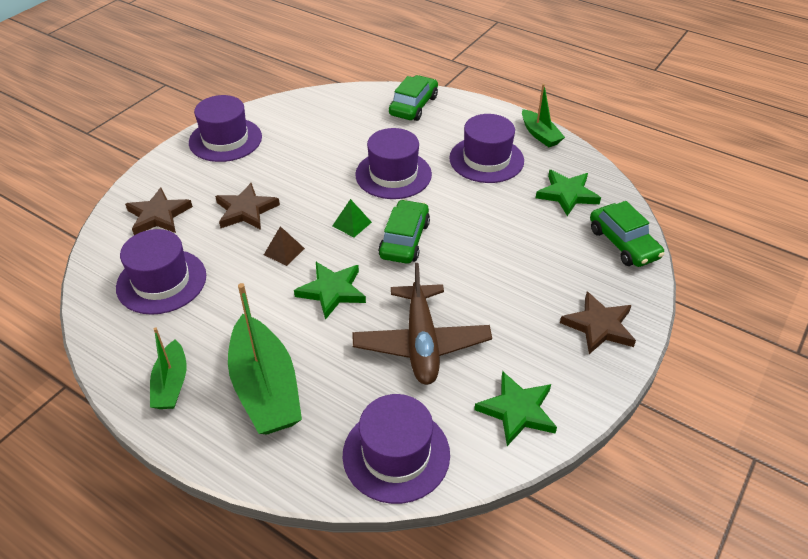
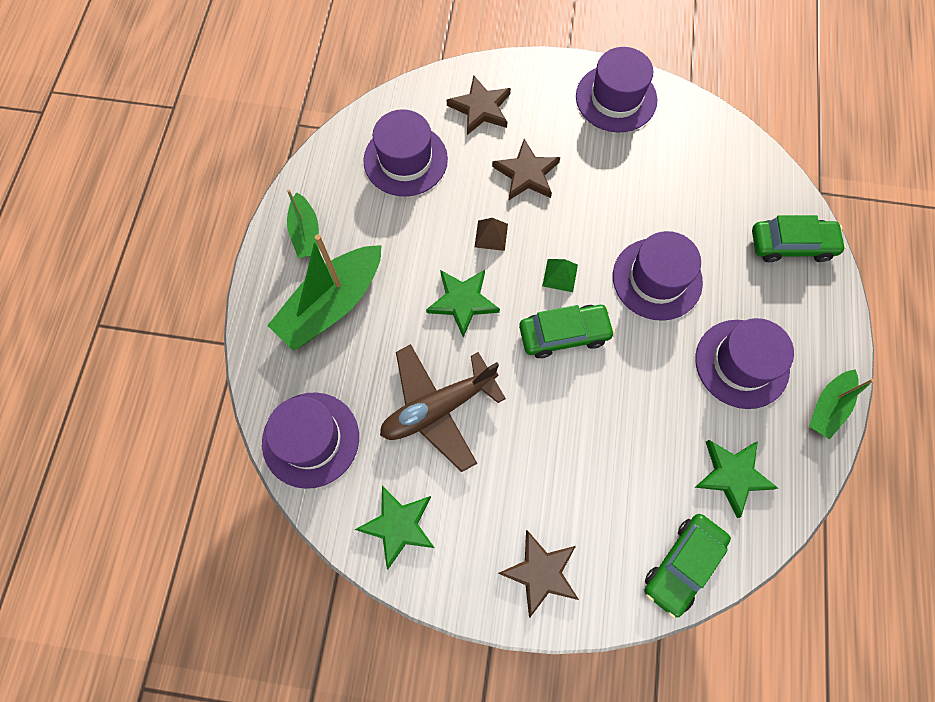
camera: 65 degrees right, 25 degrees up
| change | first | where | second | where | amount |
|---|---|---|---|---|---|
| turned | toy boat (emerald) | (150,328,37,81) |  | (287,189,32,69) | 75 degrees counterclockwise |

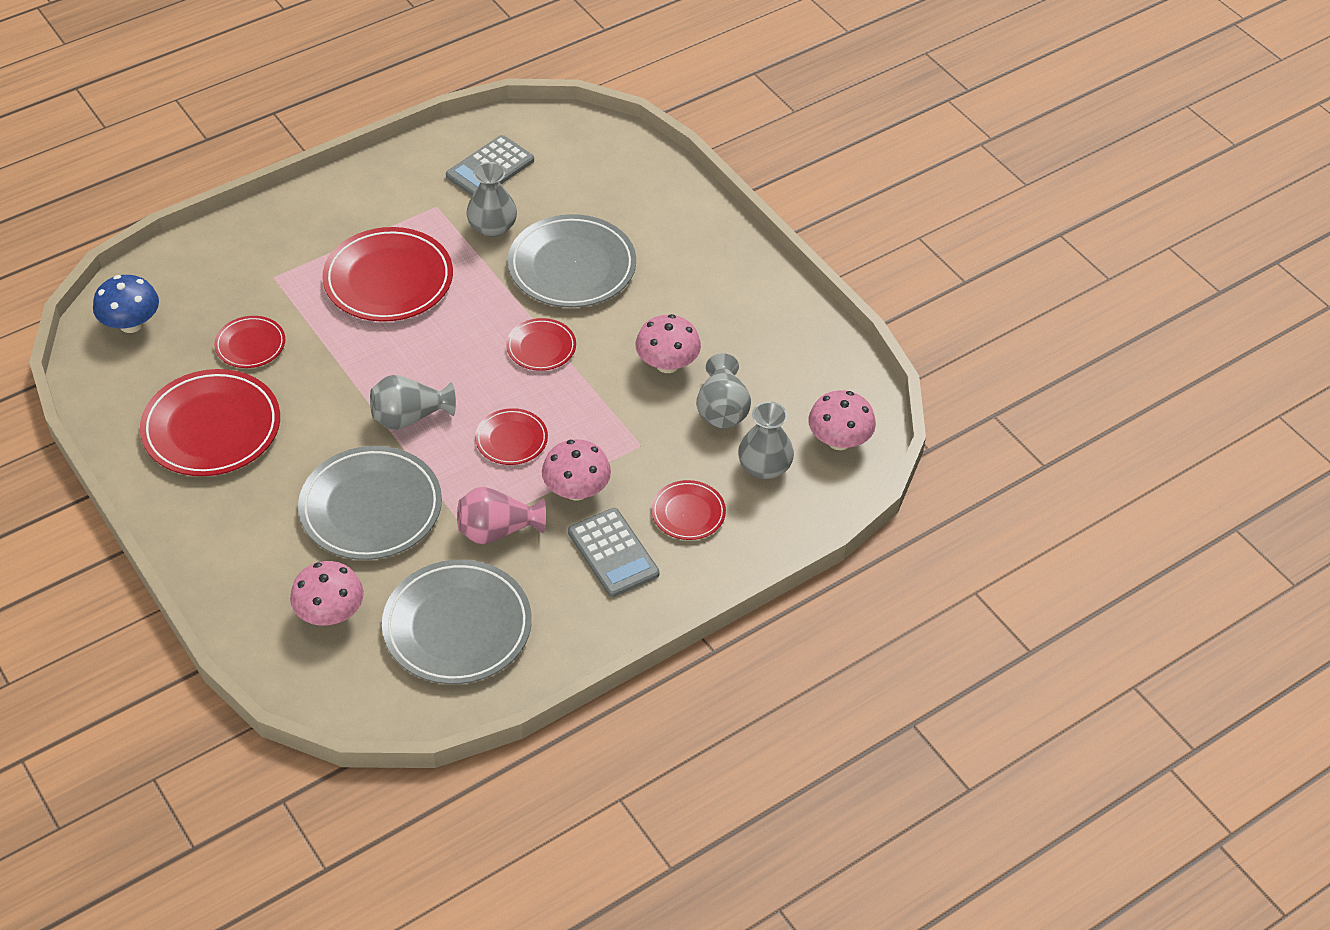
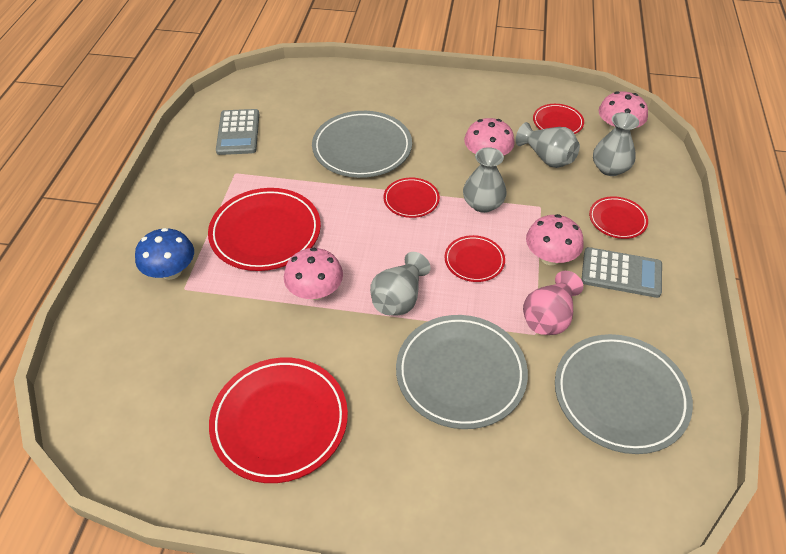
camera: 45 degrees left, 0 degrees up
| change | first | where | second | where | amount |
|---|---|---|---|---|---|
| moved | fungus (cobalt) | (93,275,66,58) |  | (135,228,59,52) |  |
| moved | dinner plate (scarlet) | (214,316,71,52) |  | (533,104,51,30) |  |
| moved | fungus (rosy) | (290,561,74,65) |  | (284,248,59,52) |  |
| moved | tall vase (grey) | (466,162,51,75) |  | (463,147,44,66) |  |

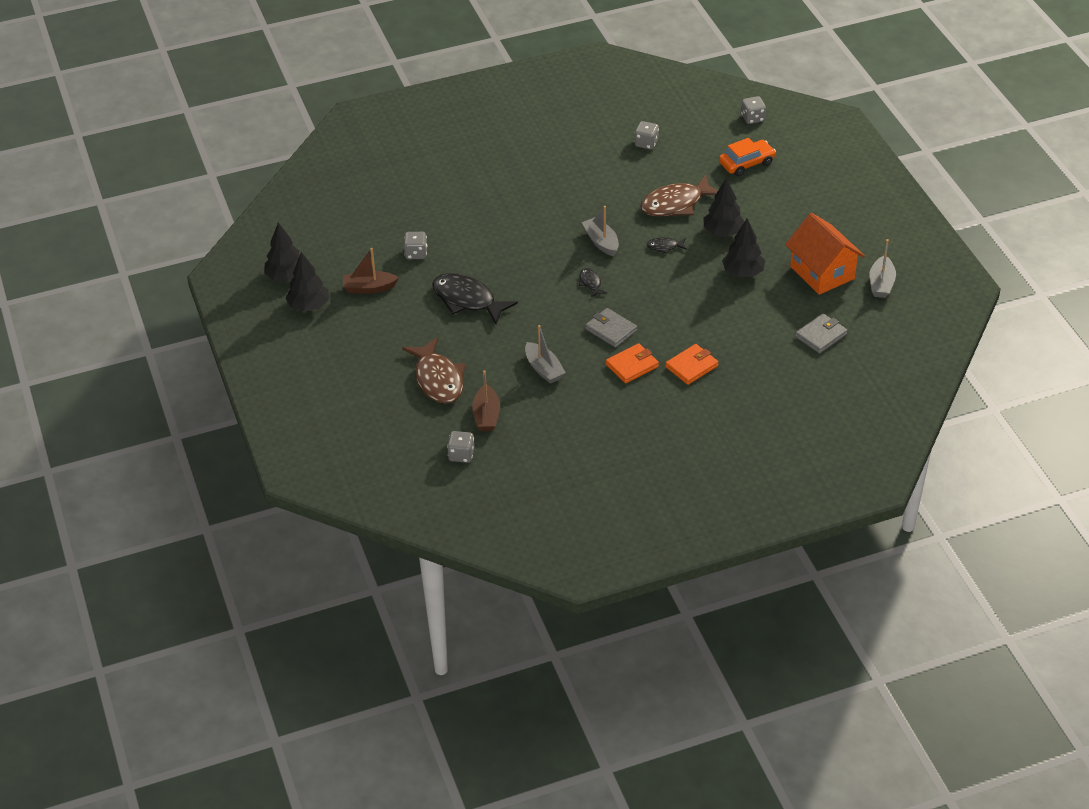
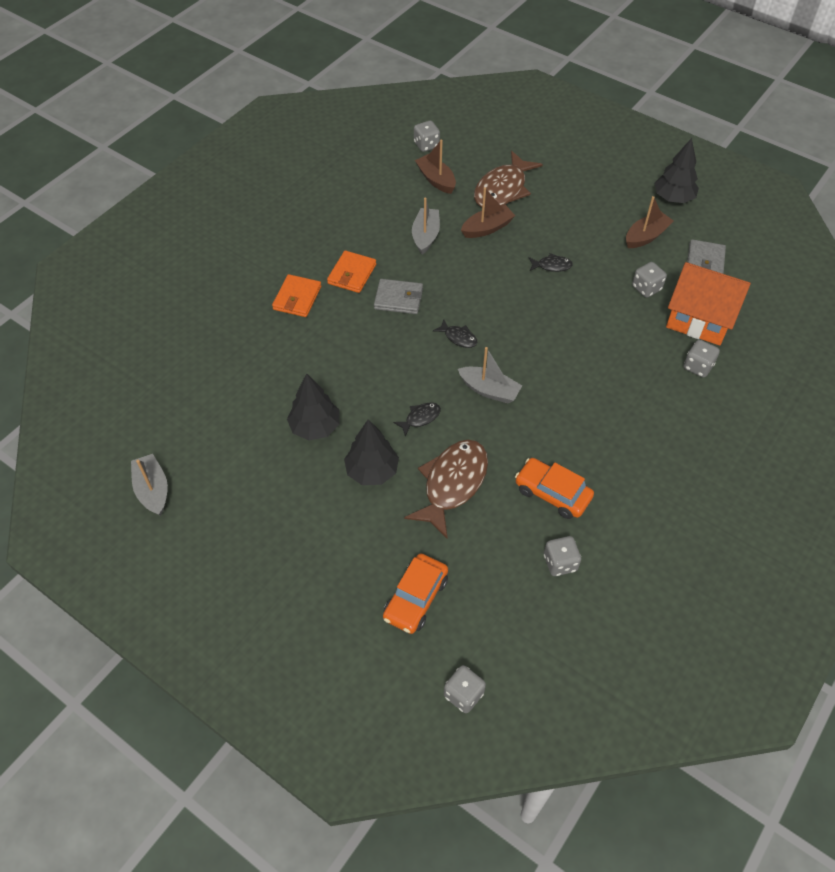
camera: 145 degrees right, 10 degrees up
| change | first | where | second | where | amount |
|---|---|---|---|---|---|
| removed | tree (black) | (264,222,36,59) |  |  |  |
| added |  |  | toy boat (dark brown) | (461,187,54,51) |  |
| added |  |  | automobile (bright orange) | (515,458,79,61) |  |
| added |  |  | game die (grey) | (683,340,37,38) |  |
| moved | toy house (bright orange) | (785,213,80,82) |  | (666,262,85,83) |  |
| moved | billfold (grey) | (795,313,53,40) |  | (687,239,39,35) |  |
| turned | fish figure (dark brown) | (402,337,64,67) |  | (474,151,69,56) | 90 degrees counterclockwise |
| turned | toy boat (grey) | (525,325,41,59) |  | (412,198,28,56) | 75 degrees clockwise |
| resized | fish figure (black) | (432,273,86,51) |  | (529,253,44,19) | x0.46 |

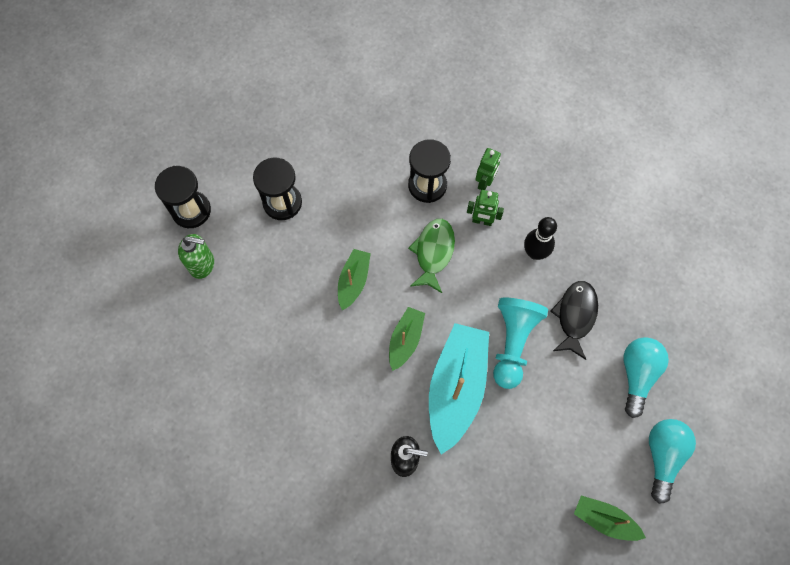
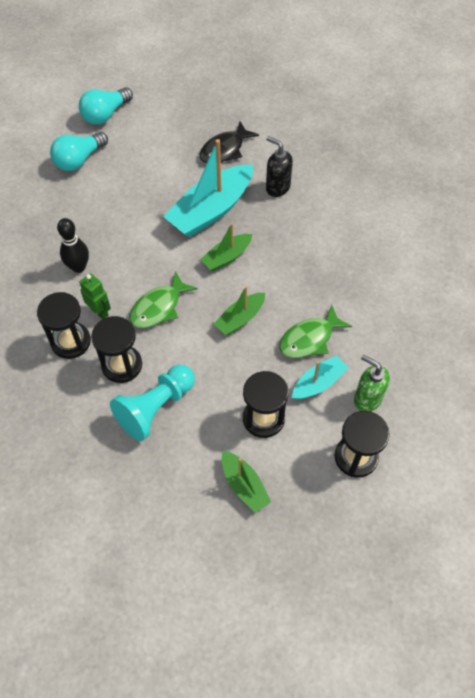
camera: 150 degrees left, 10 degrees down
| change | first | where | second | where | amount |
|---|---|---|---|---|---|
| added |  |  | fish figure (emerald) | (279,305,73,53) |  |
| added |  |  | toy boat (aqua) | (292,355,56,44) |  |
| moved | game pawn (aqua) | (493,298,55,91) |  | (110,365,85,76) |  |
| moved | fish figure (black) | (550,281,48,79) |  | (200,122,59,41) |  |
| moved | toy boat (emerald) | (574,496,72,45) |  | (222,451,49,62) |  |
| replaced | robot (emerald) | (475,148,26,42) | sandglass (black) | (37,292,54,67) |  |

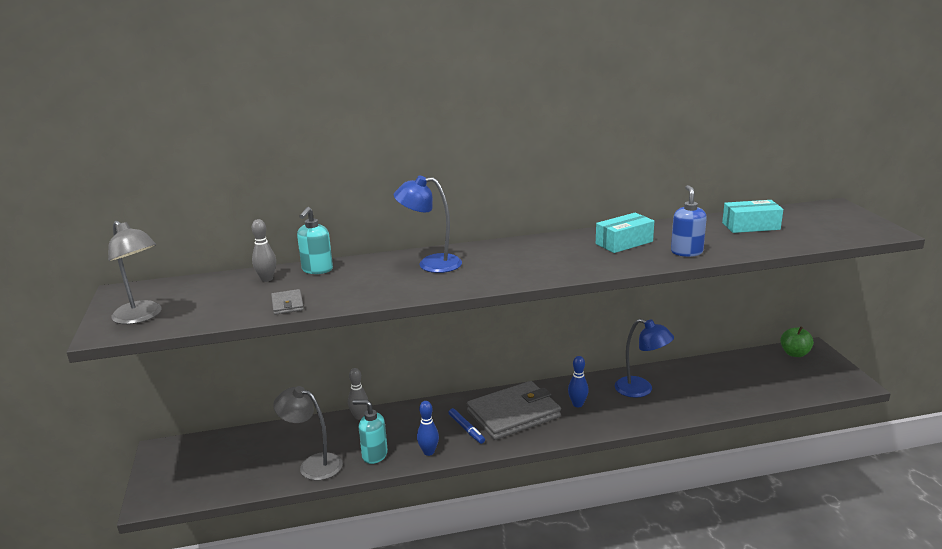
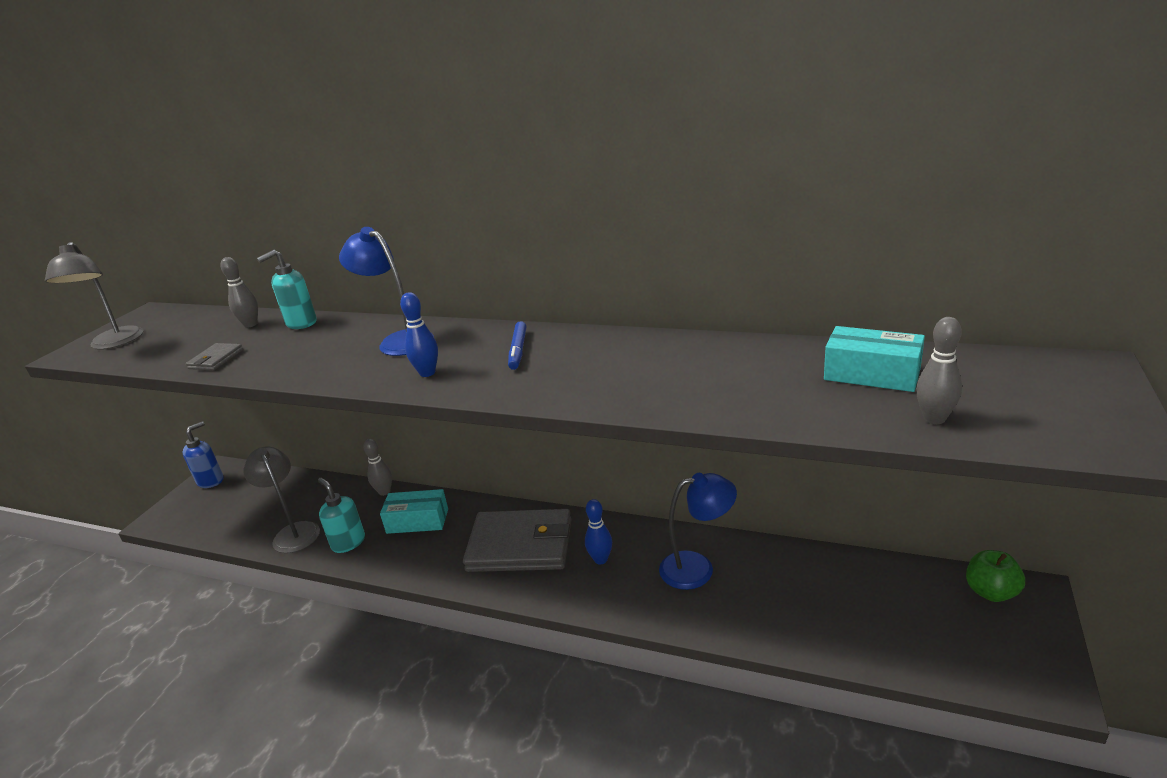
camera: 35 degrees right, 5 degrees up
| change | first | where | second | where | amount |
|---|---|---|---|---|---|
| added |  |  | tenpin (grey) | (916,317,46,107) |  |
| moved | tenpin (cobalt) | (417,401,22,55) |  | (400,292,38,85) |  |
| moved | marker (cobalt) | (448,408,37,36) |  | (508,321,18,49) |  |
| moved | package (aqua) | (596,213,58,40) |  | (380,489,68,45) |  |
| moved | soap pump (cobalt) | (671,185,36,72) |  | (182,421,41,67) |  |
| turned | lamp (cobalt) | (615,319,59,79) |  | (659,473,78,117) | 75 degrees counterclockwise |

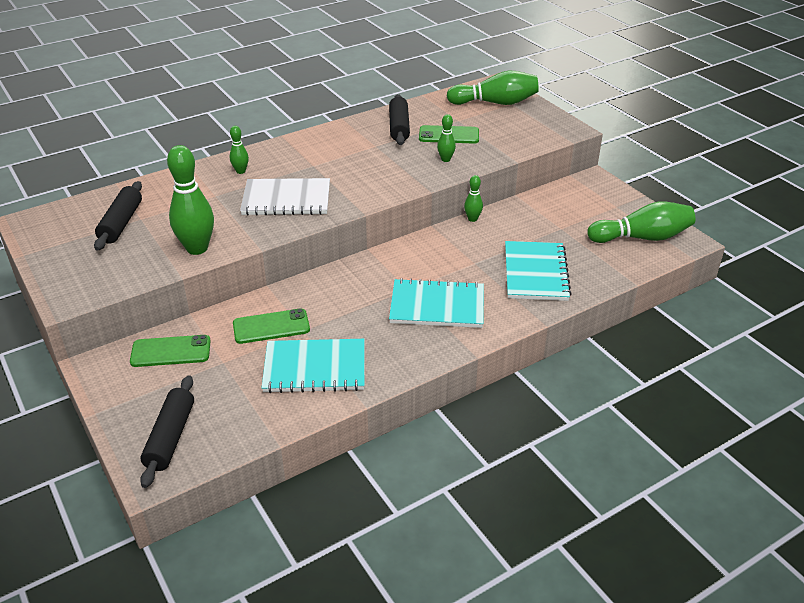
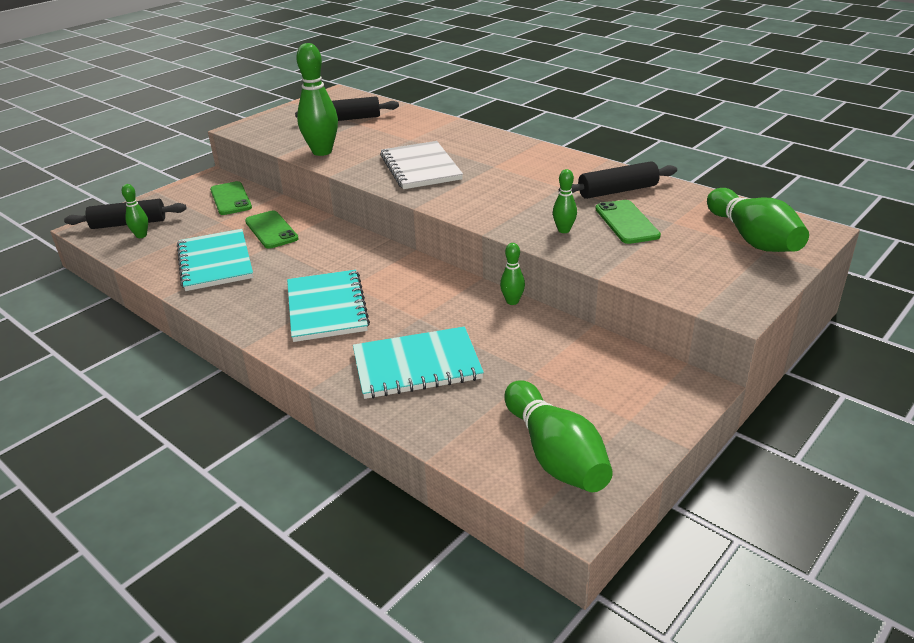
camera: 75 degrees right, 5 degrees down
| change | first | where | second | where | amount |
|---|---|---|---|---|---|
| moved | tenpin (emerald) | (230,126,19,48) |  | (122,184,26,54) |  |

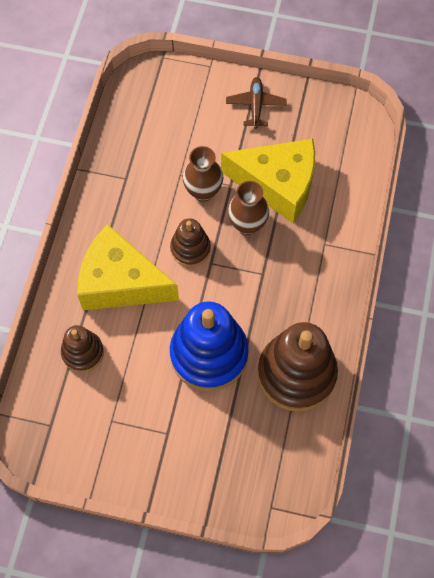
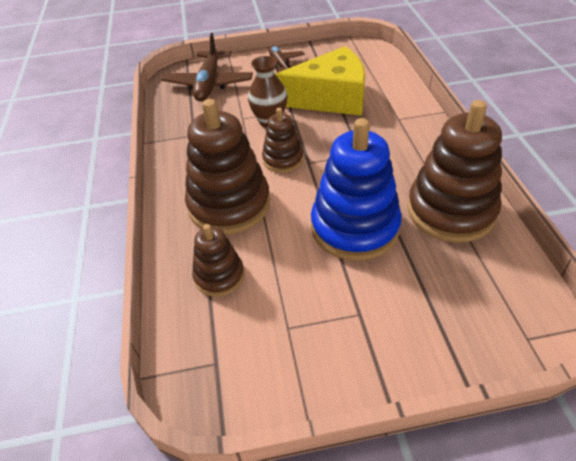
camera: 20 degrees left, 20 degrees down
| change | first | where | second | where | amount |
|---|---|---|---|---|---|
| removed | tall vase (dark brown) | (228,181,41,54) |  |  |  |
| added |  |  | aeroplane (dark brown) | (162,33,91,69) |  |
| replaced | cheese wedge (bright yellow) | (77,224,102,86) | ring stacker (dark brown) | (185,99,85,136) |  |

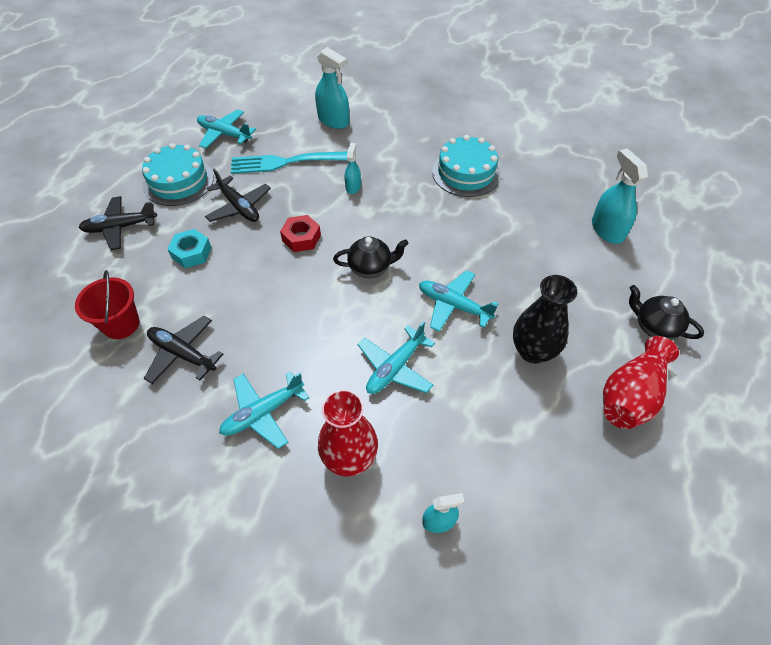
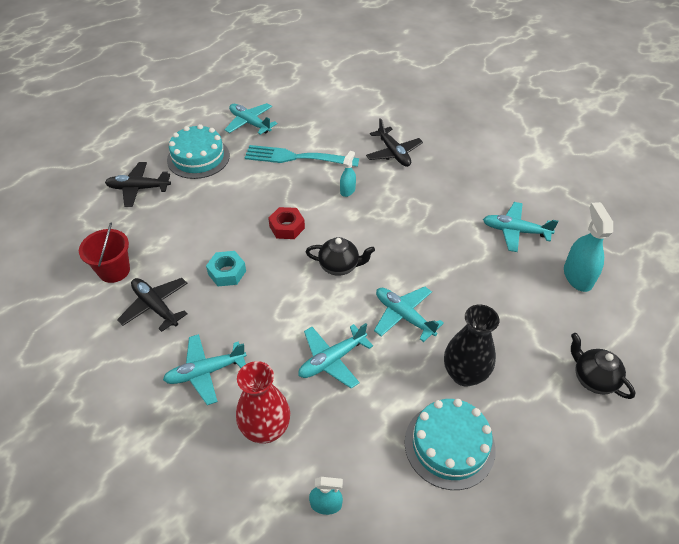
camera: 15 degrees right, 5 degrees down
| change | first | where | second | where | amount |
|---|---|---|---|---|---|
| removed | spray bottle (aqua) | (315,47,34,82) |  |  |  |
| removed | tall vase (scarlet) | (603,336,76,93) |  |  |  |
| added |  |  | aeroplane (aqua) | (483,202,75,50) |  |
| moved | nut (aqua) | (167,229,45,39) |  | (206,251,40,35) |  |
| moved | aeroplane (black) | (205,168,66,54) |  | (366,118,57,49) |  |
| moved | cake (aqua) | (432,135,69,62) |  | (404,399,92,91) |  |

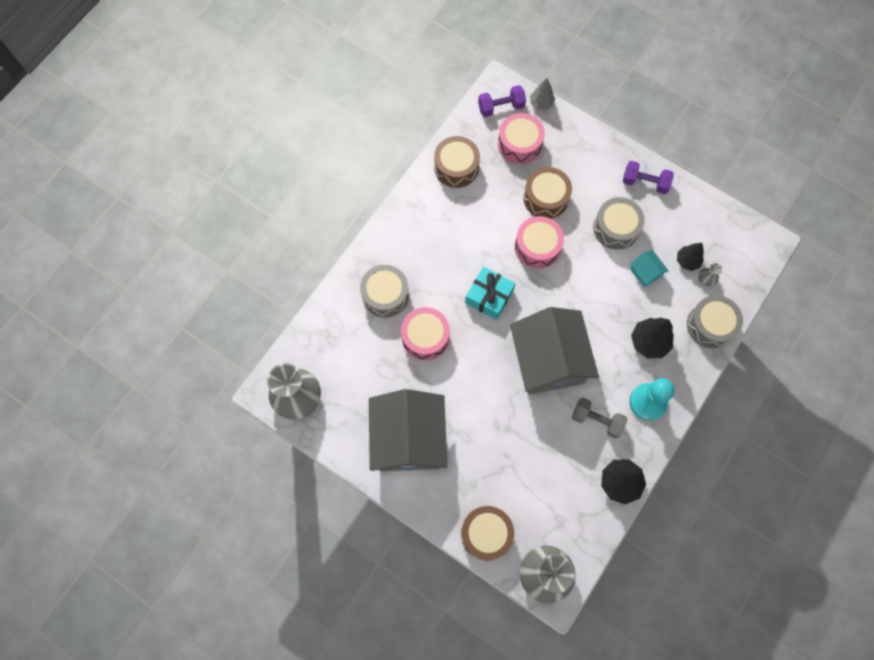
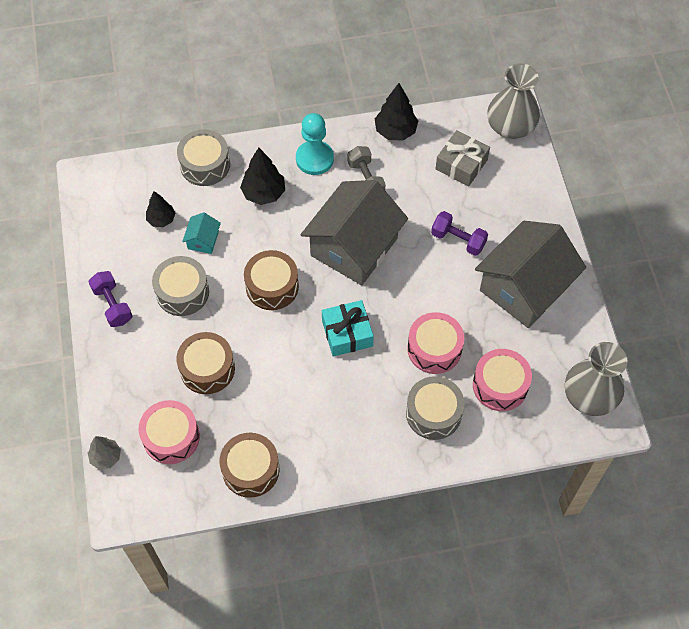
camera: 135 degrees left, 10 degrees down
| change | first | where | second | where | amount |
|---|---|---|---|---|---|
| removed | tall vase (grey) | (699,263,23,24) |  |  |  |
| added |  |  | wrapped gift (grey) | (435,130,55,57) |  |
| moved | toy drum (dark brown) | (461,506,53,55) |  | (244,250,55,60) |  |
| moved | free weight (royal purple) | (478,85,48,32) |  | (431,211,57,45) |  |
| moved | toy drum (rosy) | (515,216,49,53) |  | (473,349,59,62) |  |

